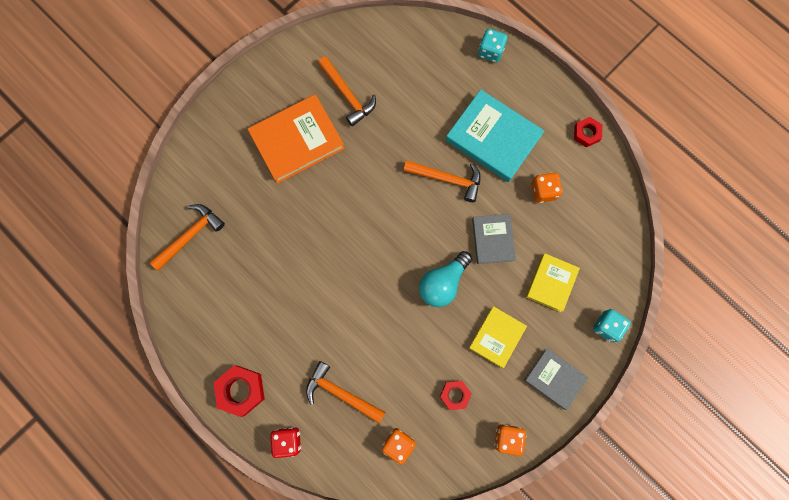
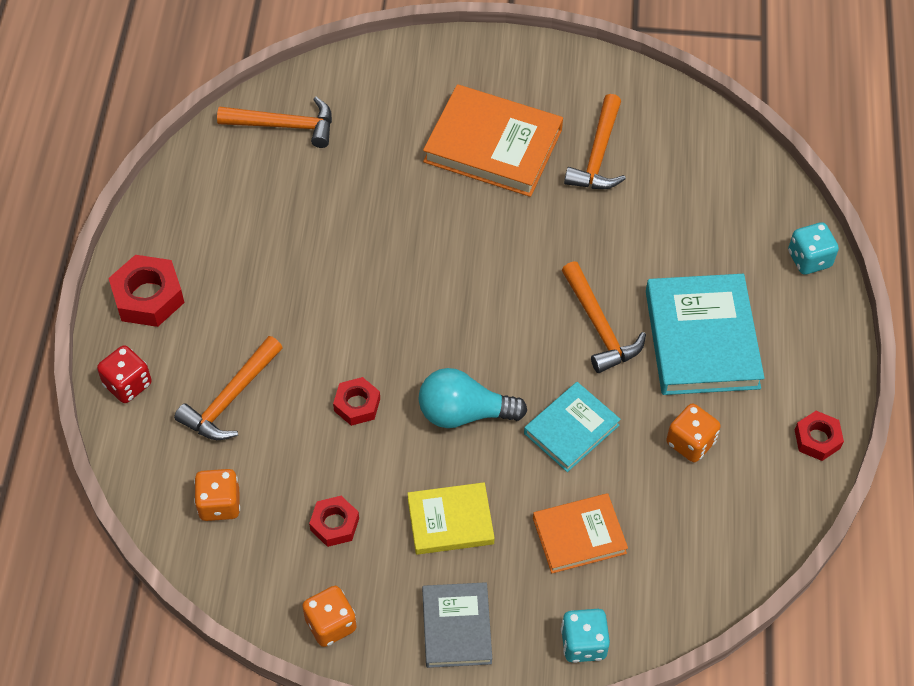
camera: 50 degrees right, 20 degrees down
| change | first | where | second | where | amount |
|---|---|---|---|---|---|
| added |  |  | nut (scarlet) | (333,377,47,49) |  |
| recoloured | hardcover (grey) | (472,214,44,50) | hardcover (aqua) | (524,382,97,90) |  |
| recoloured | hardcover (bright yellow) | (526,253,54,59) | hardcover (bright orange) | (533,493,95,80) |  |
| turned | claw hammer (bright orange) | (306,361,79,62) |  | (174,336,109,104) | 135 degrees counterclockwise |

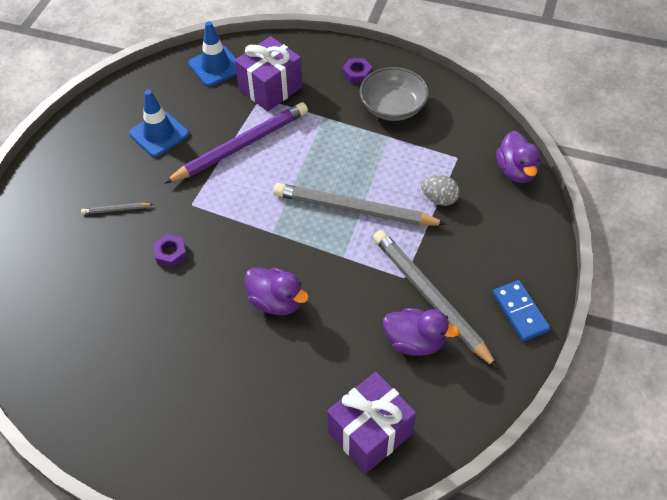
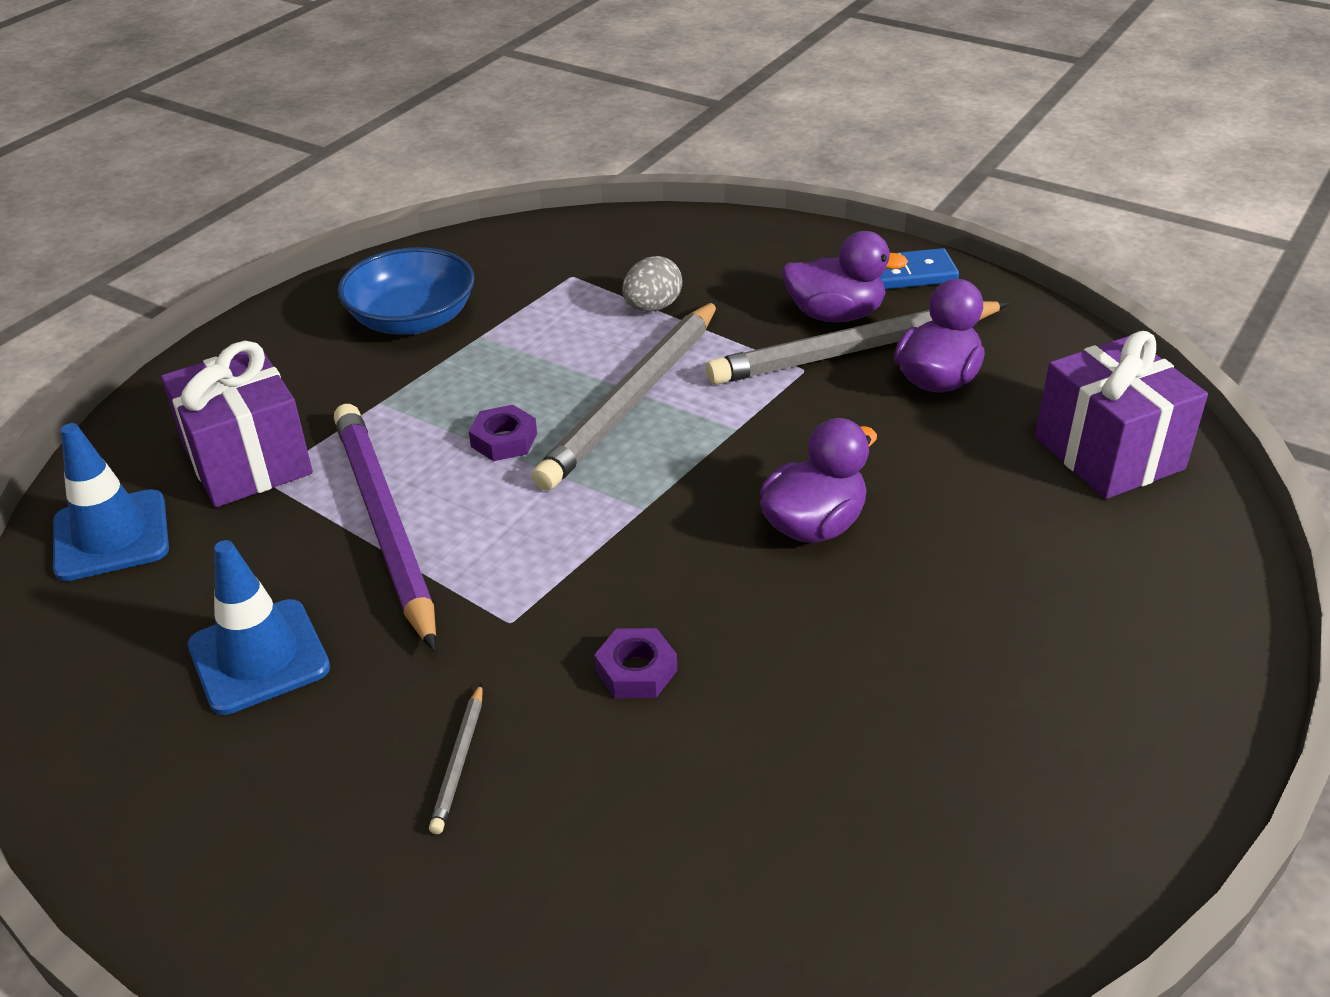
camera: 75 degrees left, 15 degrees down
| change | first | where | second | where | amount |
|---|---|---|---|---|---|
| moved | nut (royal purple) | (342,58,30,25) |  | (469,405,68,56) |  |
| moved | toy duck (royal purple) | (496,130,44,53) |  | (782,231,126,91) |  |
| recoloured | serving bowl (grey) | (360,67,69,54) | serving bowl (cobalt) | (338,247,137,88) |  |

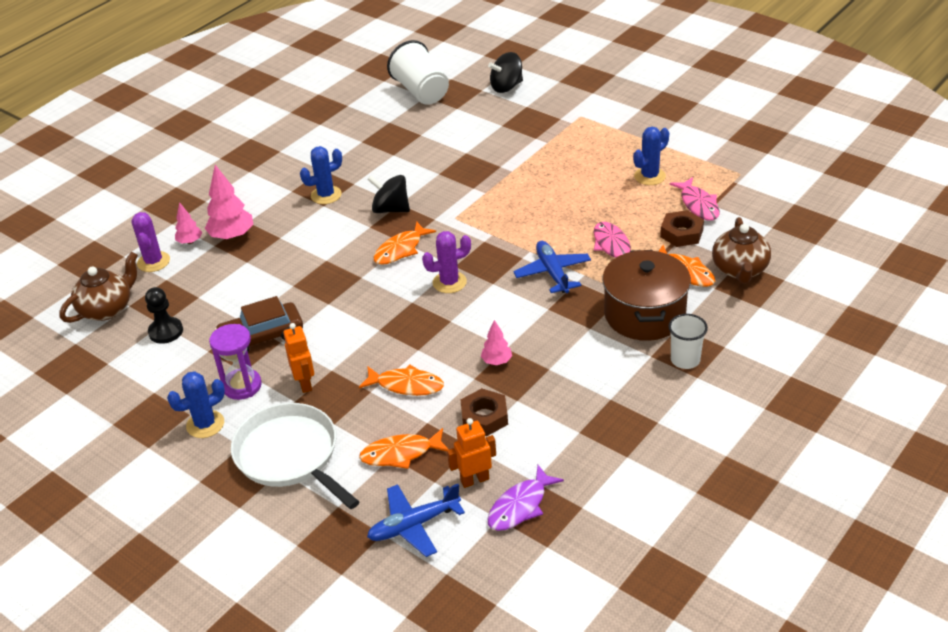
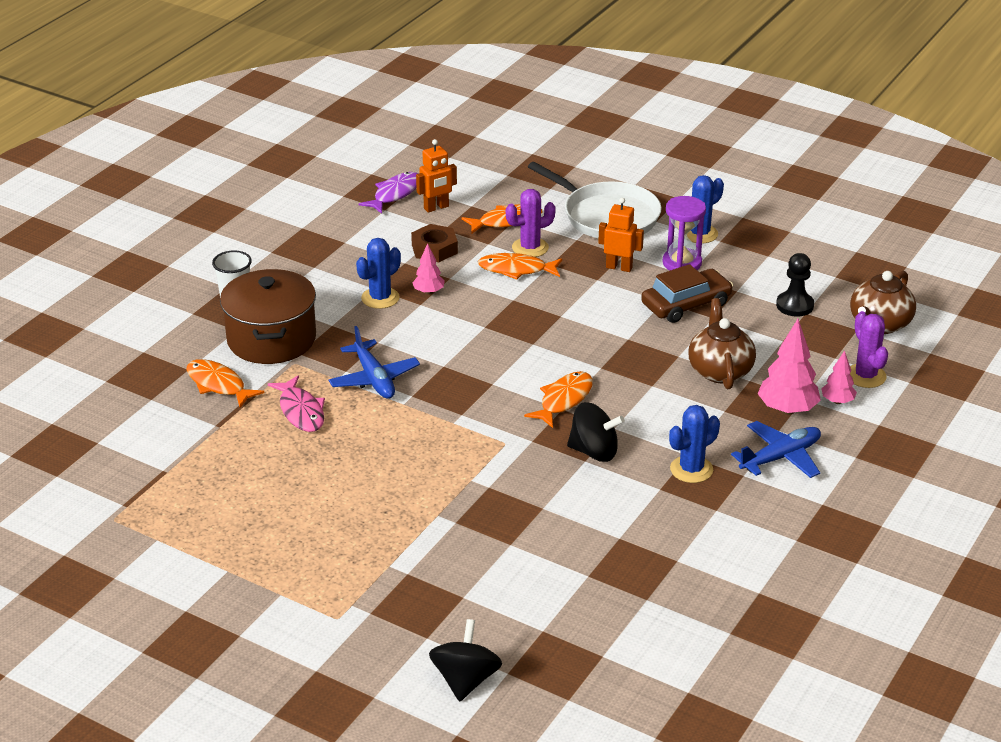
camera: 170 degrees right, 5 degrees down
| change | first | where | second | where | amount |
|---|---|---|---|---|---|
| removed | tumbler (white) | (387,40,62,65) |  |  |  |
| removed | nut (dark brown) | (660,210,44,37) |  |  |  |
| removed | fish figure (rosy) | (669,177,50,44) |  |  |  |
| moved | aeroplane (cobalt) | (367,484,98,73) |  | (731,421,90,57) |  |
| moved | prickly plant (royal purple) | (422,231,49,62) |  | (506,189,50,68) |  |
| moved | prickly plant (cobalt) | (633,127,36,58) |  | (356,238,45,71) |  |
| moved | china teapot (dark brown) | (712,217,59,66) |  | (688,298,68,91) |  |
| turned | robot (bright orange) | (283,323,31,70) |  | (598,198,46,74) | 135 degrees clockwise |
| turned | whirligig (black) | (488,52,35,41) |  | (429,619,73,83) | 45 degrees counterclockwise |

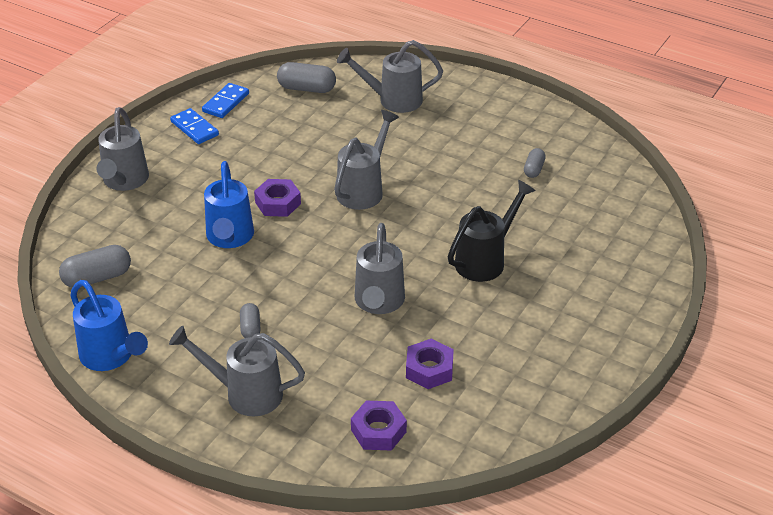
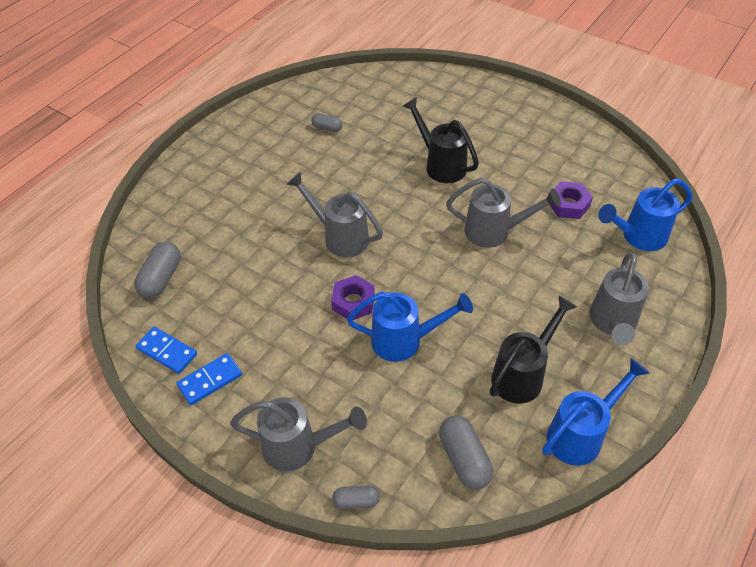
camera: 85 degrees left, 10 degrees up
| change | first | where | second | where | amount |
|---|---|---|---|---|---|
| removed | sprinkling can (grey) | (337,40,106,73) |  |  |  |
| added |  |  | sprinkling can (black) | (490,296,87,108) |  |
| moved | pill (grey) | (240,303,21,35) |  | (332,485,48,24) |  |
| replaced | nut (royal purple) | (351,401,56,50) | sprinkling can (cobalt) | (598,178,94,73) |  |

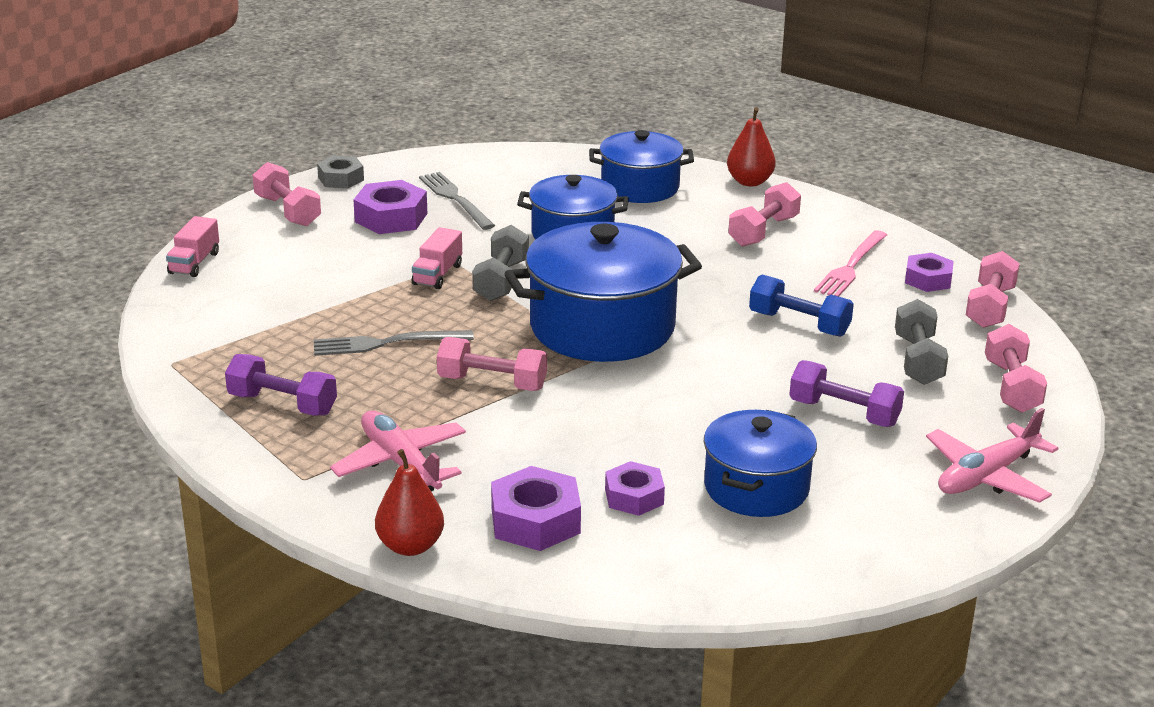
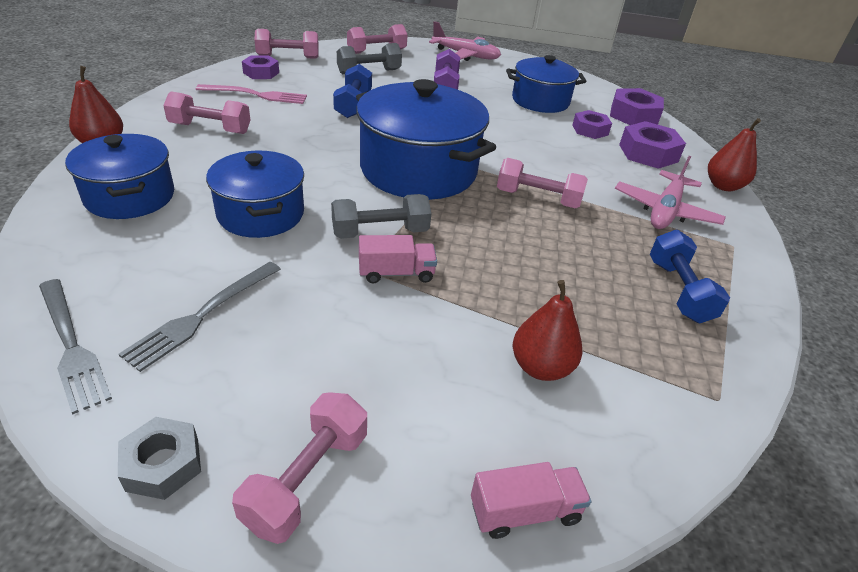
camera: 120 degrees left, 10 degrees up
| change | first | where | second | where | amount |
|---|---|---|---|---|---|
| added |  |  | toy pear (scarlet) | (513,280,69,101) |  |
| moved | dinner fork (grey) | (314,330,160,26) |  | (39,279,73,135) |  |
| moved | nut (royal purple) | (353,180,74,54) |  | (610,88,54,37) |  |
| recoloured | free weight (royal purple) | (225,354,112,62) | free weight (cobalt) | (650,230,80,93) |  |
| turned | free weight (rosy) | (437,337,110,54) |  | (497,158,91,50) | 60 degrees counterclockwise |

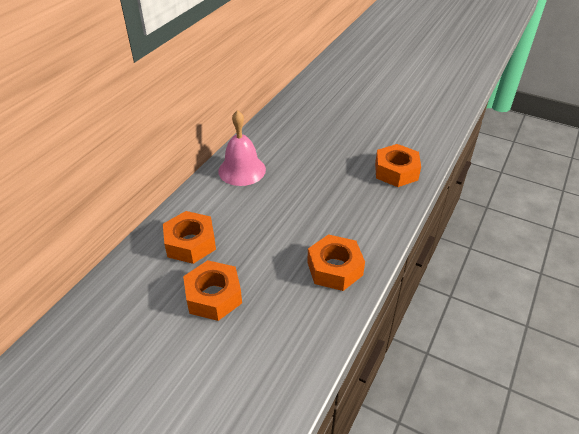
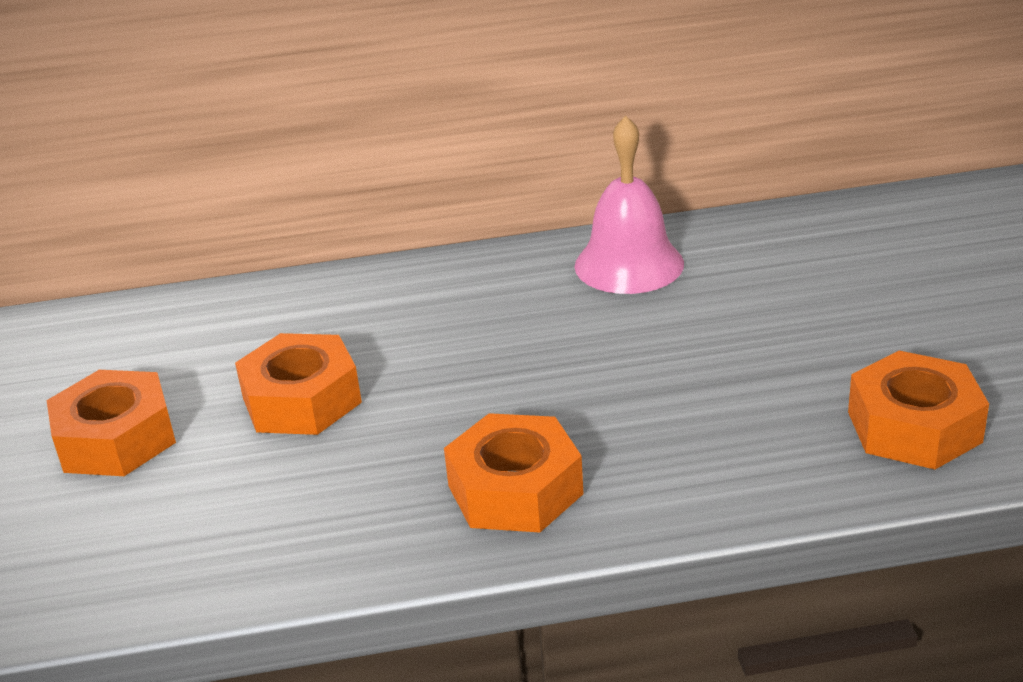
camera: 55 degrees right, 10 degrees down
| change | first | where | second | where | amount |
|---|---|---|---|---|---|
| moved | nut (bright orange) | (163,211,53,53) |  | (47,370,129,106) |  |

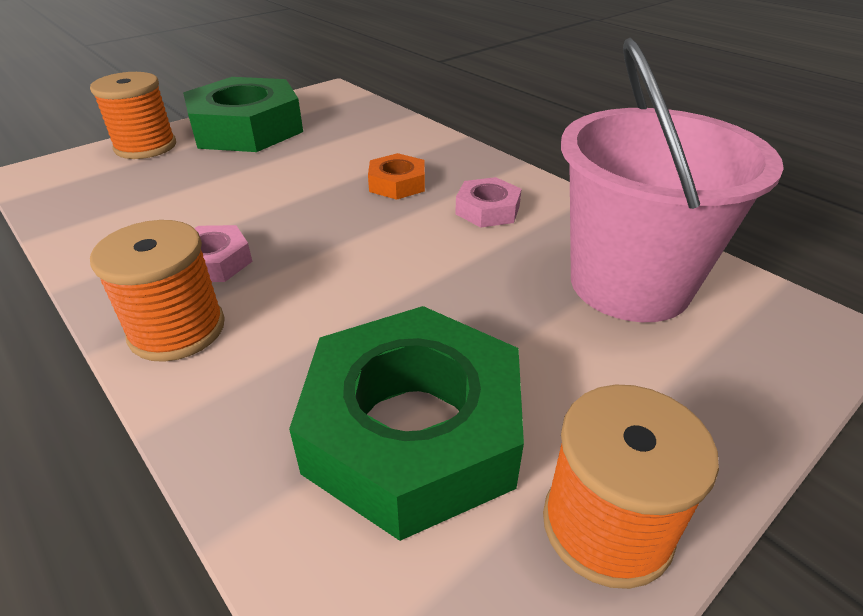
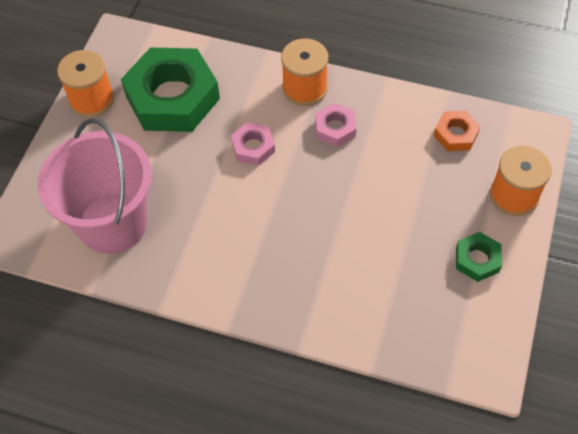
camera: 150 degrees right, 20 degrees up
| change | first | where | second | where | amount |
|---|---|---|---|---|---|
| moved | nut (bright orange) | (368,153,57,47) |  | (434,111,46,40) |  |
| moved | nut (rosy) | (455,177,67,50) |  | (231,122,44,44) |  |
| resized | nut (emerald) | (183,77,120,75) |  | (456,232,46,50) | x0.46 |

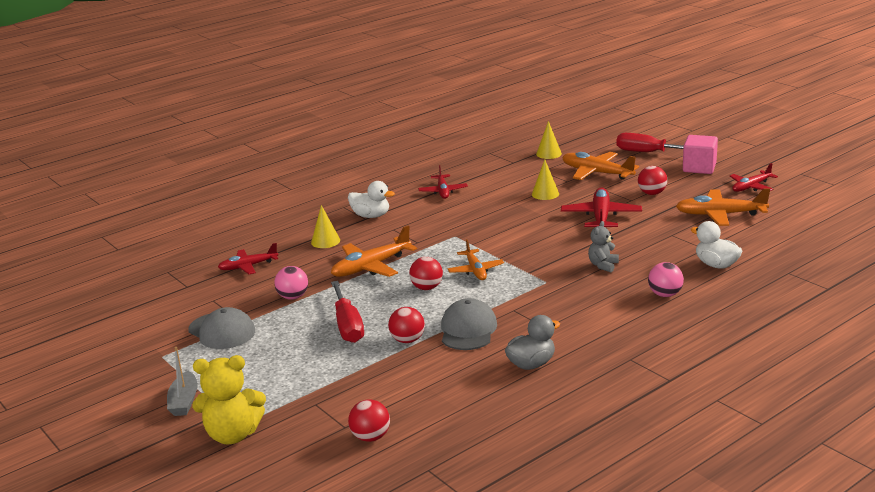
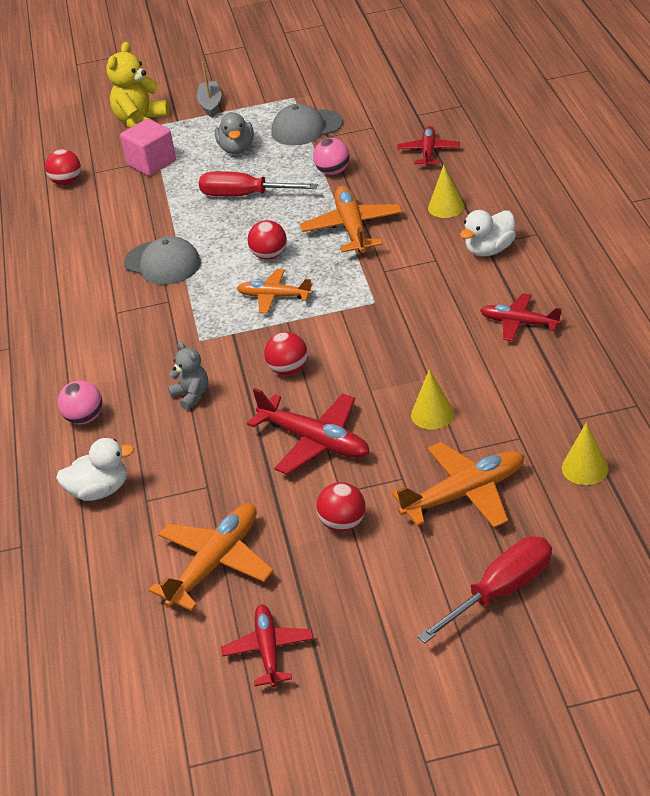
camera: 120 degrees right, 15 degrees up
| change | first | where | second | where | amount |
|---|---|---|---|---|---|
| moved | play ball (scarlet) | (388,307,37,36) |  | (264,332,44,43) |  |
| moved | toy duck (grey) | (505,315,55,55) |  | (215,112,39,42) |  |
| moved | cube (rosy) | (683,135,35,39) |  | (120,119,56,57) |  |
| turned | toy boat (grey) | (167,347,31,69) |  | (197,62,25,55) | 60 degrees clockwise |

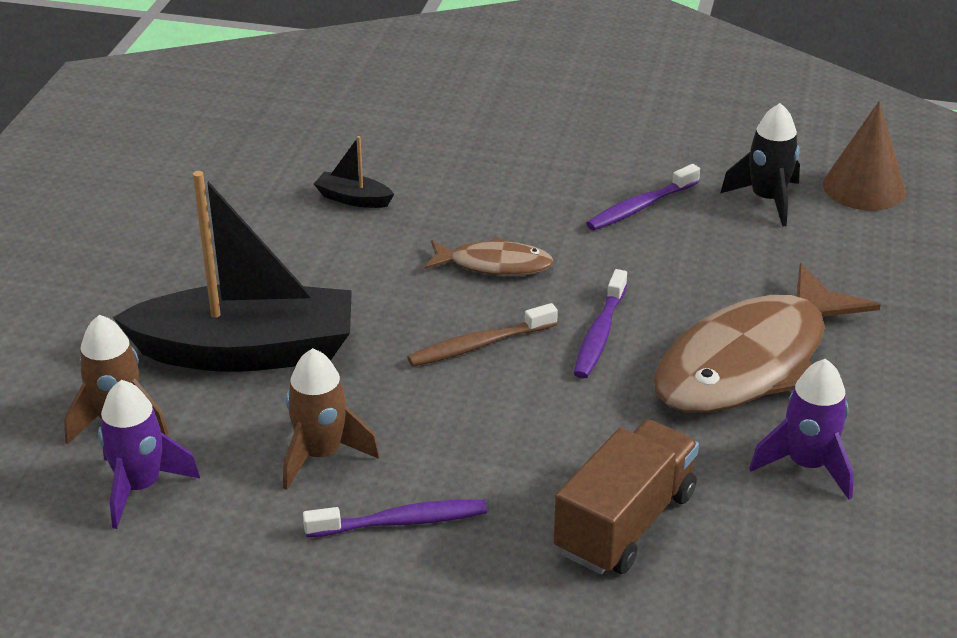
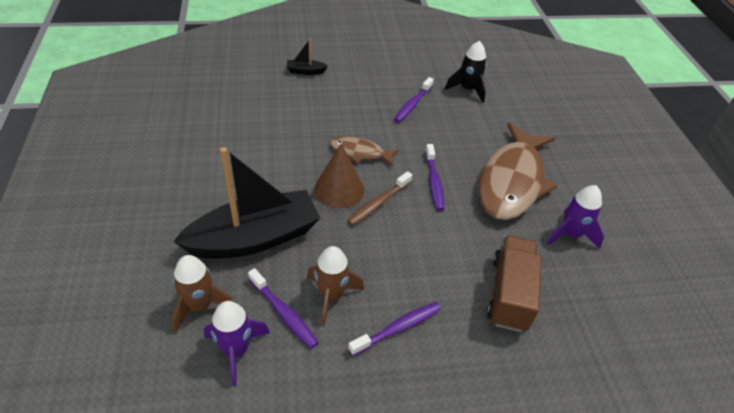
camera: 25 degrees left, 10 degrees up
| change | first | where | second | where | amount |
|---|---|---|---|---|---|
| added |  |  | dental brush (royal purple) | (248,268,71,81) |  |
| moved | toy boat (black) | (314,136,80,72) |  | (286,39,42,36) |  |
| moved | solid cone (dark brown) | (823,101,83,110) |  | (314,143,51,65) |  |
| turned | fish figure (dark brown) | (424,237,130,39) |  | (330,136,69,30) | 150 degrees counterclockwise |

